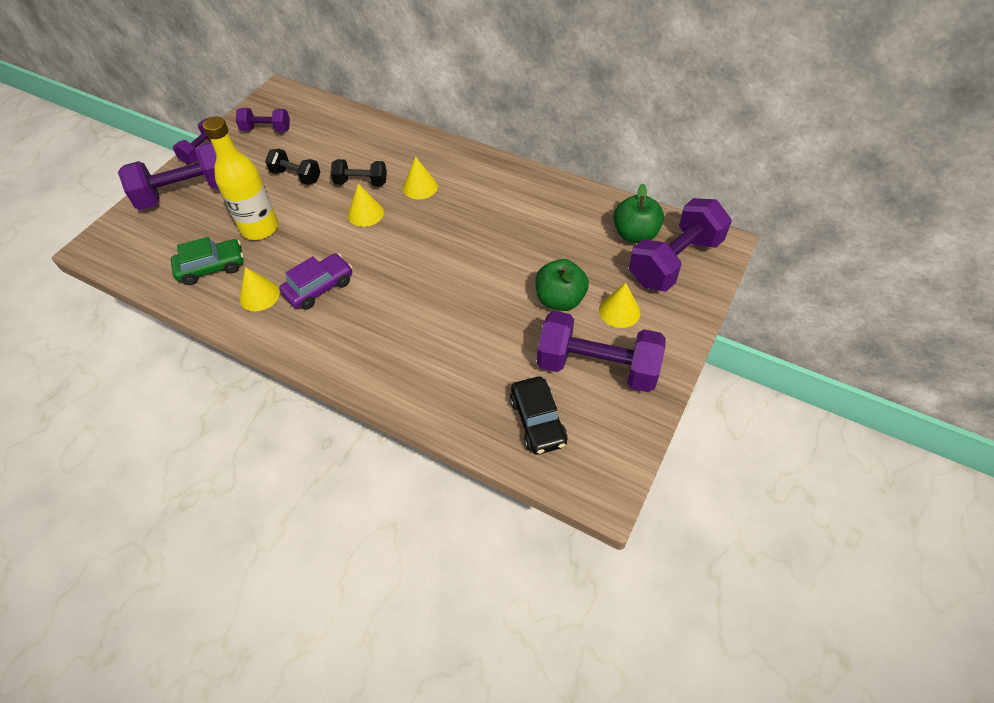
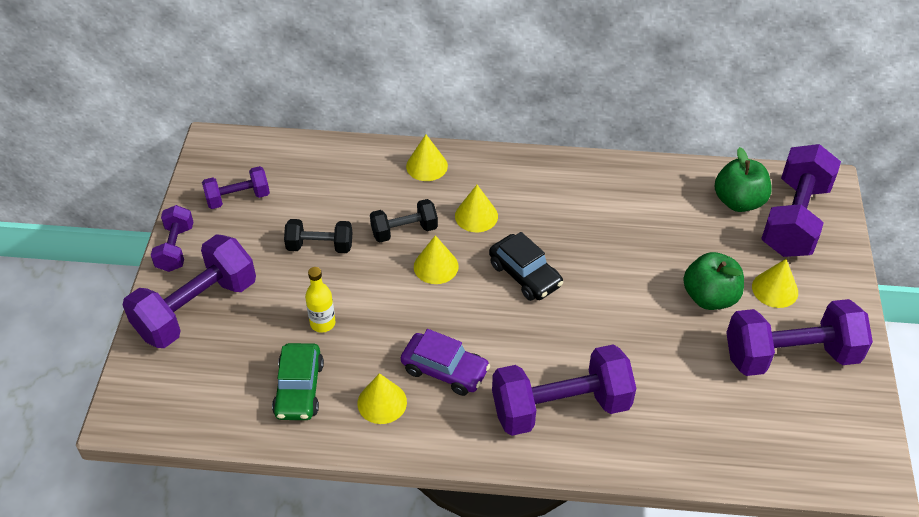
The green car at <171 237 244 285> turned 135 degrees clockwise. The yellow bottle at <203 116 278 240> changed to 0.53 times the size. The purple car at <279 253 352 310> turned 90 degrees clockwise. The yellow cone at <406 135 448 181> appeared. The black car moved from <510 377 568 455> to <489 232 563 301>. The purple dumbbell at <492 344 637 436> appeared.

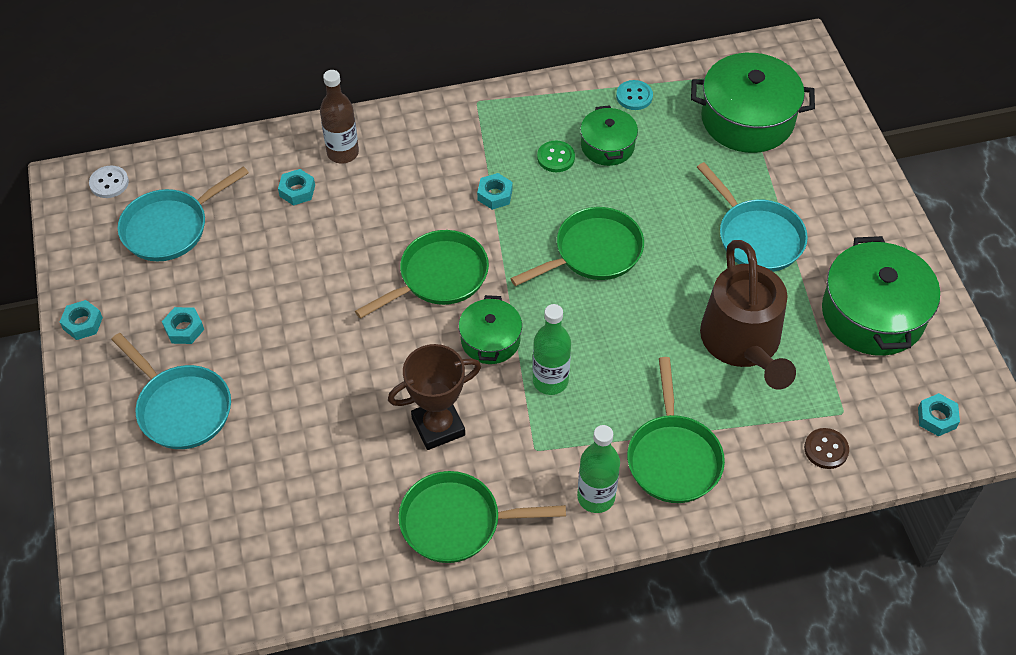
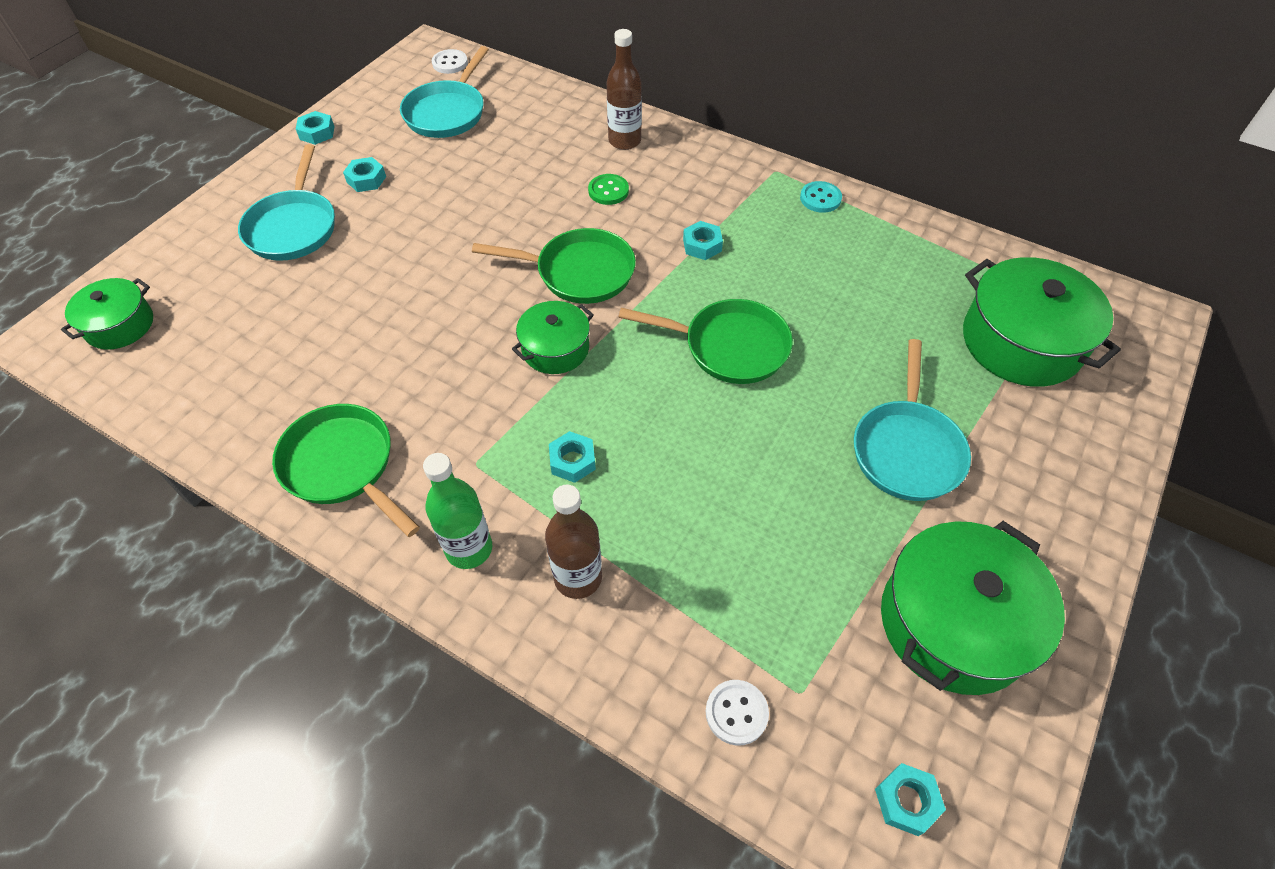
The green pot moved from <580 105 638 166> to <61 278 153 350>. The turquoise pan at <118 166 249 261> turned 75 degrees counterclockwise. The green pan at <627 357 725 503> was replaced by the brown bottle at <545 484 602 599>. The turquoise nut moved from <278 169 315 206> to <549 431 596 483>. The green button moved from <537 141 575 172> to <588 174 629 205>. The brown button at <804 428 849 469> became the white button at <706 680 769 746>. The turquoise button moved from <616 80 653 110> to <800 181 842 213>. The brown trophy at <388 344 481 450> disappeared. The green bottle at <533 304 571 395> disappeared. The brown watering can at <700 240 796 389> disappeared.

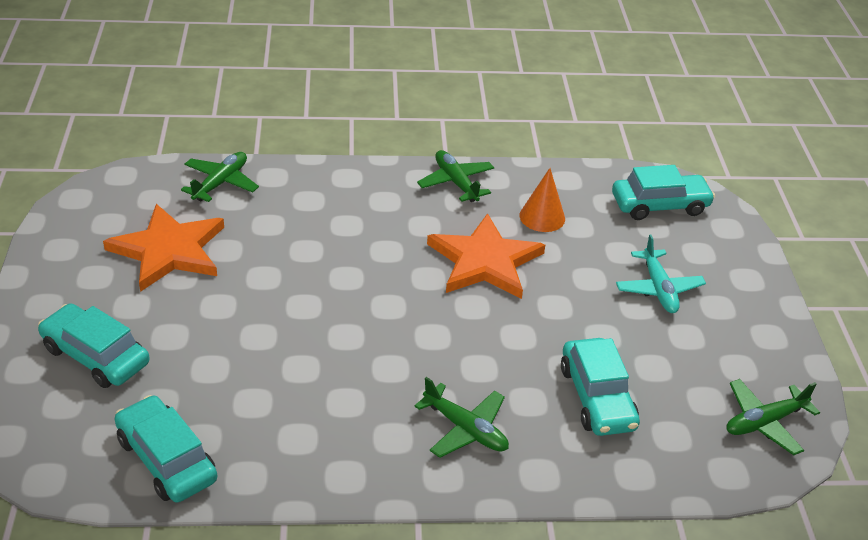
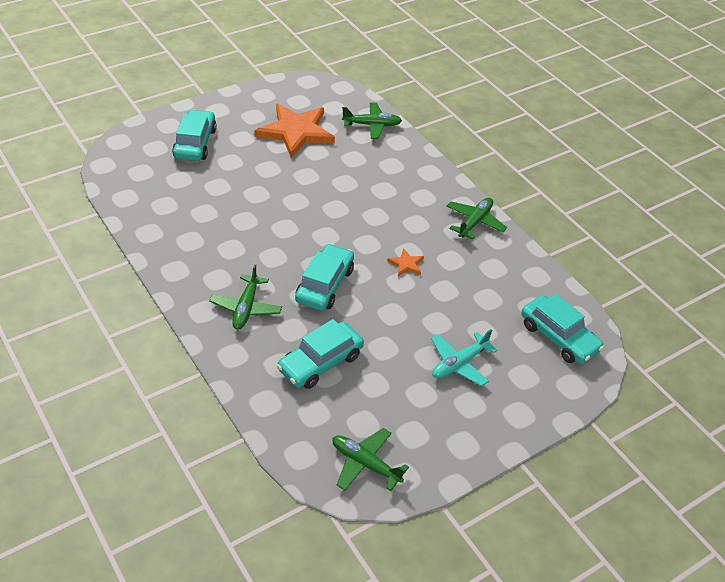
The turquoise car moved from <114 395 217 502> to <295 244 354 311>. The orange star at <427 213 545 299> changed to 0.41 times the size. The orange cone at <520 168 565 232> disappeared.

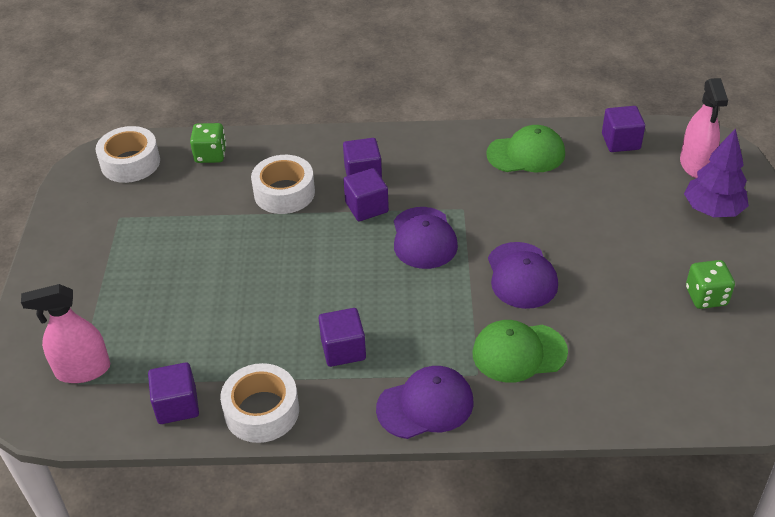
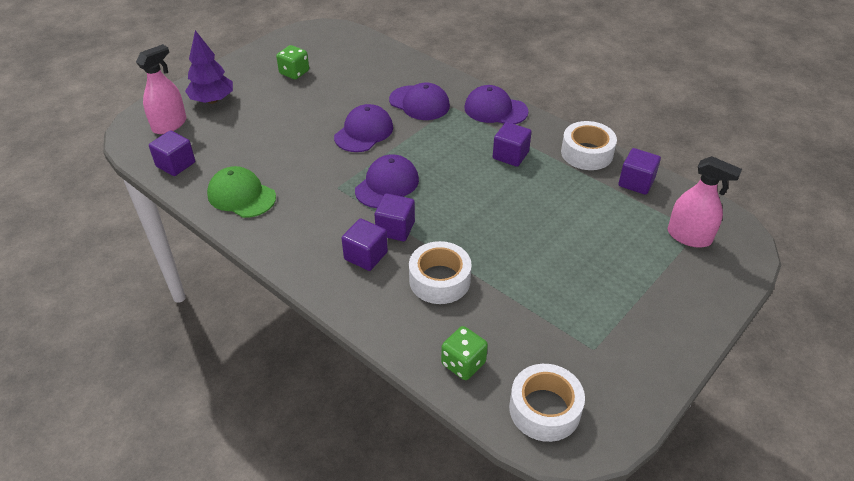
The green cap at <472 320 568 383> became the purple cap at <389 82 450 120>.

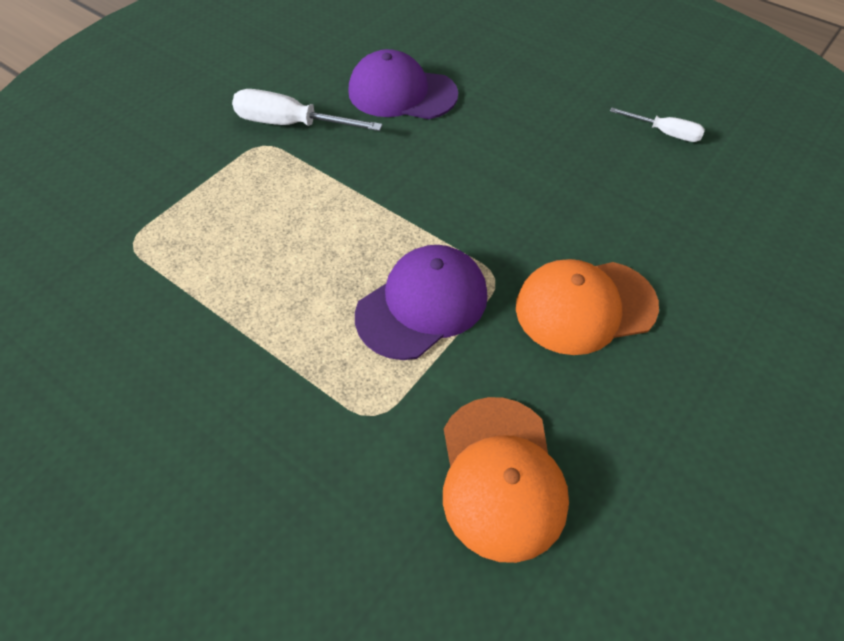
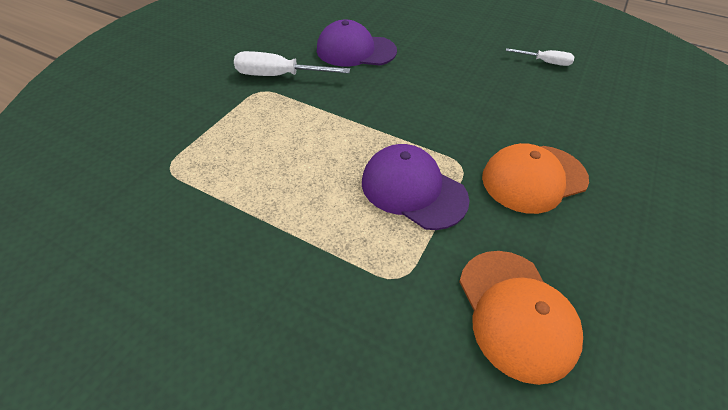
The purple cap at <355 245 488 360> turned 90 degrees counterclockwise.

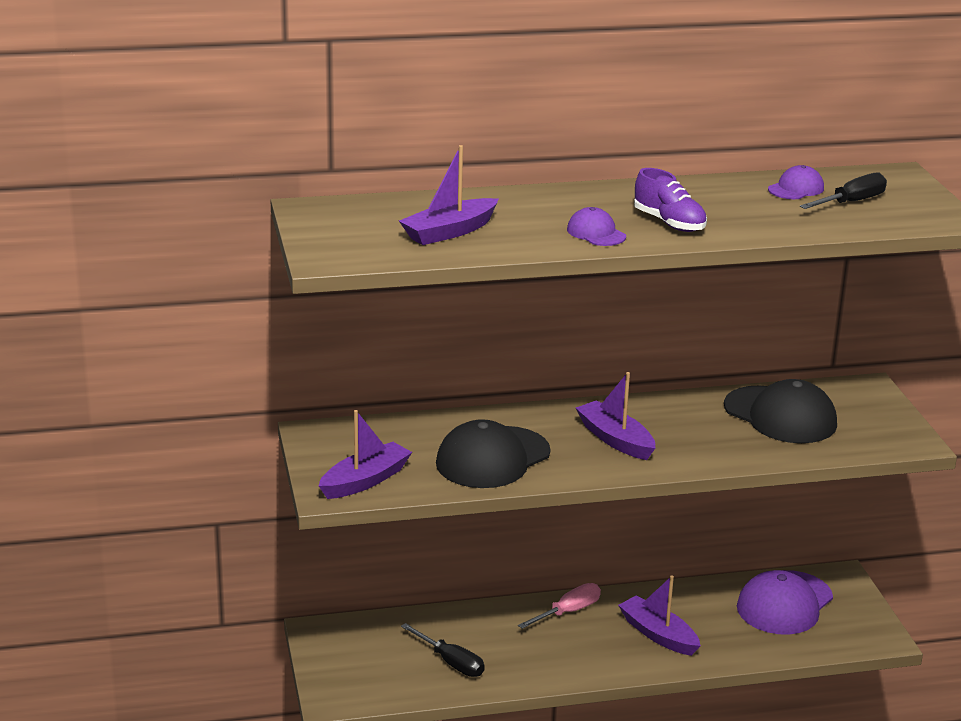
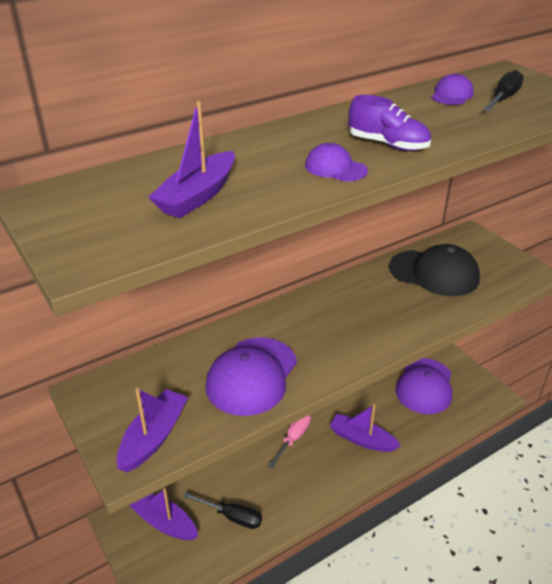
The purple boat moved from <576 372 655 460> to <129 488 198 540>. The black cap at <436 419 551 488> became the purple cap at <205 337 297 416>.

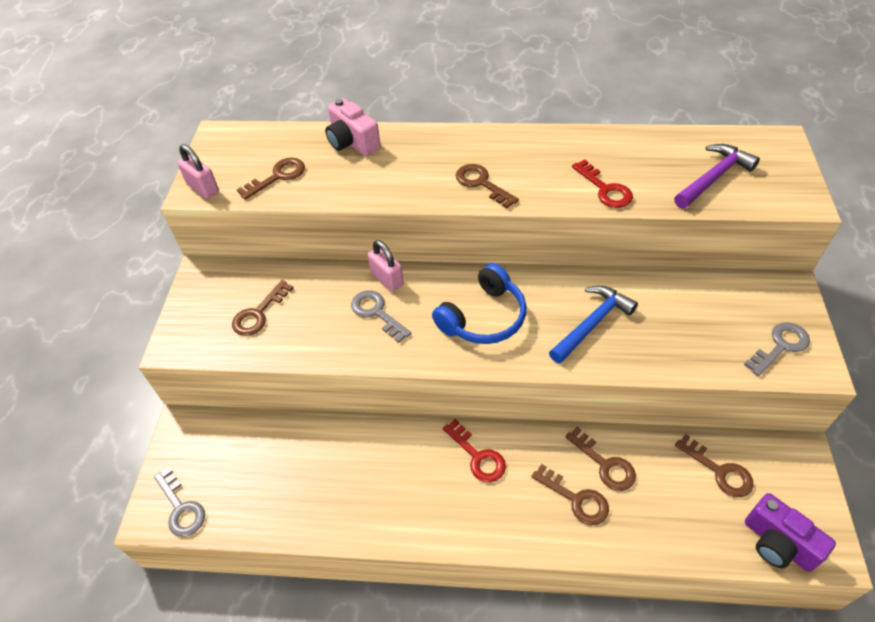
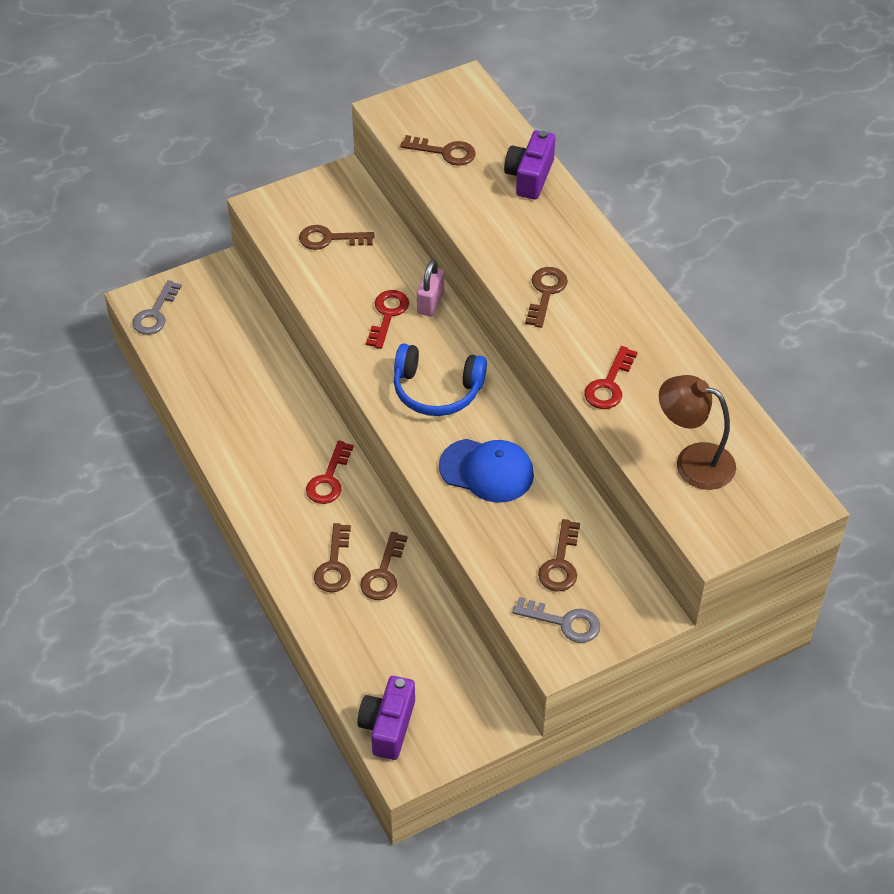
The grey key at <351 290 411 343> became the red key at <366 290 409 349>. The blue hammer at <549 286 638 364> was replaced by the blue cap at <439 439 534 503>. The pink camera at <325 98 381 156> became the purple camera at <504 130 555 200>. The brown key moved from <675 434 754 497> to <538 519 580 591>. The purple hammer at <674 144 760 209> was replaced by the brown lamp at <659 375 736 490>. The pink padlock at <177 144 219 199> disappeared.

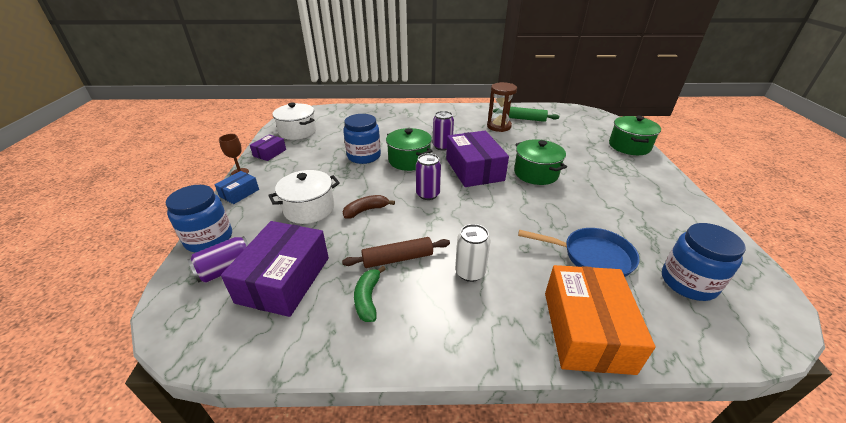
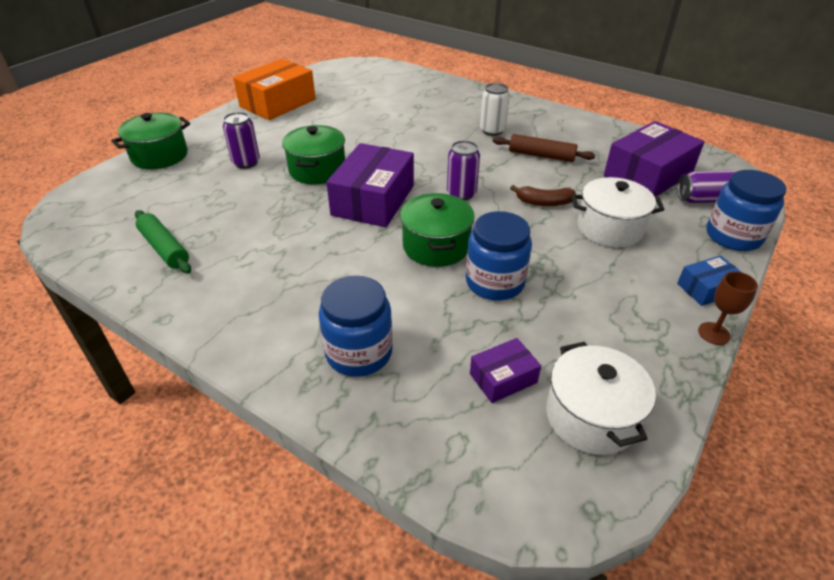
The purple can moved from <433 111 454 151> to <223 112 260 169>. The orange box moved from <545 265 655 375> to <233 59 316 120>. The blue jar moved from <662 223 746 301> to <319 276 393 377>. The purple box moved from <250 134 286 161> to <470 338 541 403>. The green banana at <354 266 385 322> disappeared. The brown hourglass at <487 82 517 132> disappeared. The blue pan at <518 228 640 277> disappeared.

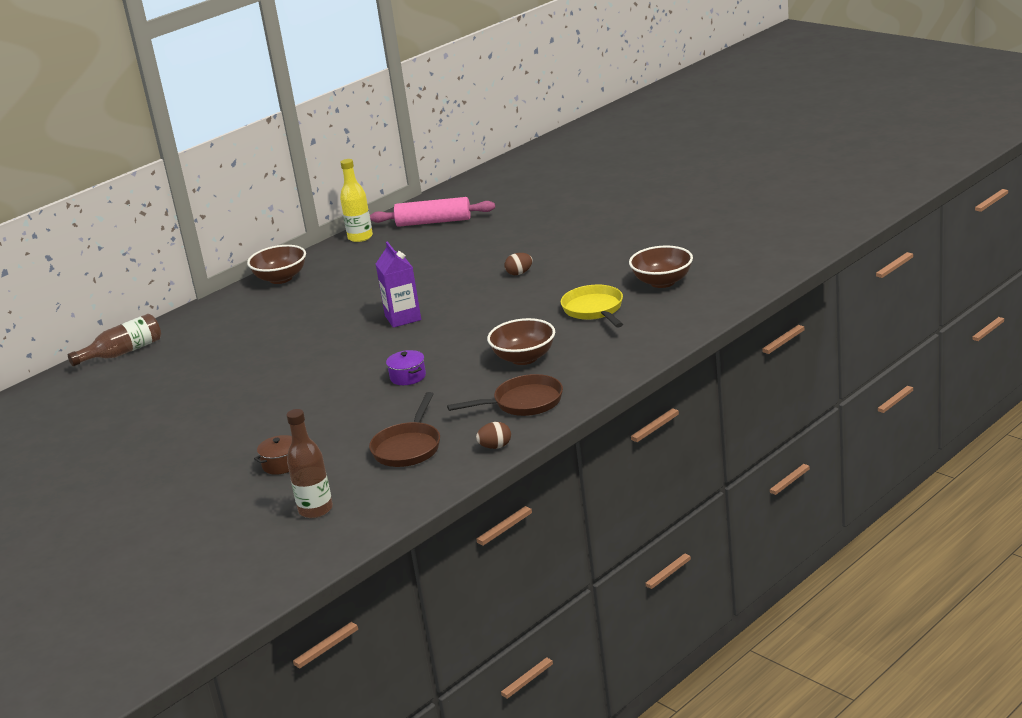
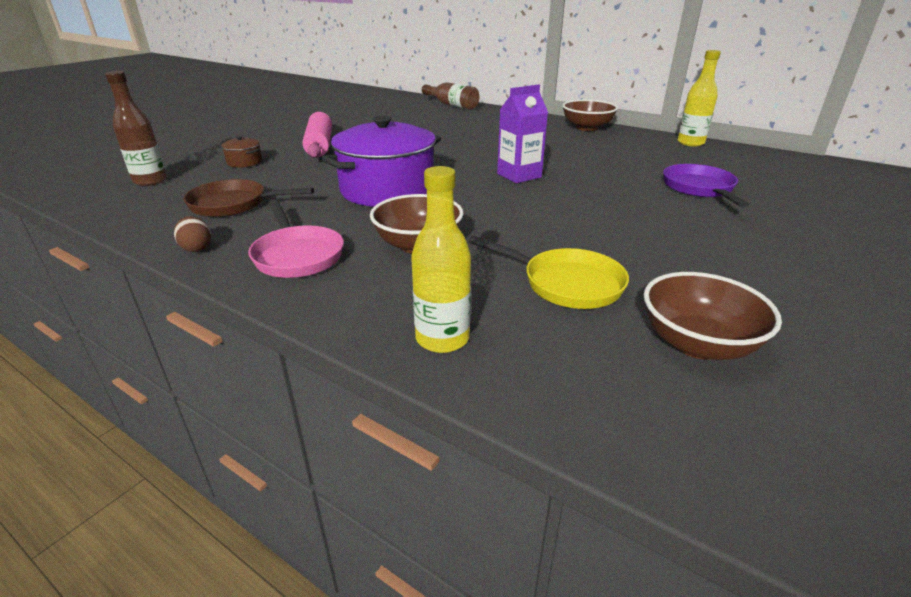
The brown pan at <447 374 563 416> became the pink pan at <248 199 344 278>. The pink rolling pin moved from <370 197 495 227> to <302 112 332 158>. The purple pot at <386 350 426 385> changed to 2.42 times the size. The yellow bottle at <411 166 471 353> appeared. The yellow pan at <561 285 623 328> turned 60 degrees clockwise. The purple pan at <663 164 749 207> appeared. The brown egg at <505 253 533 275> disappeared.

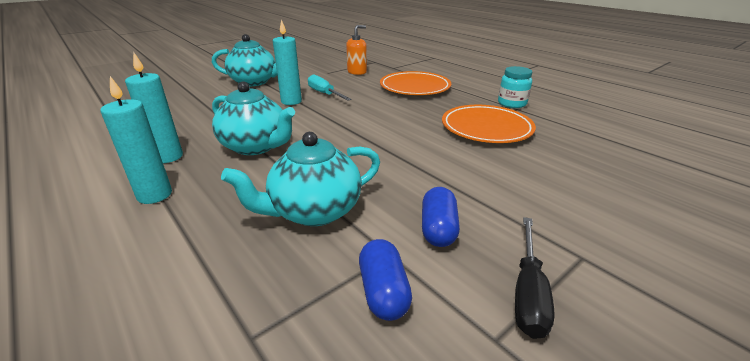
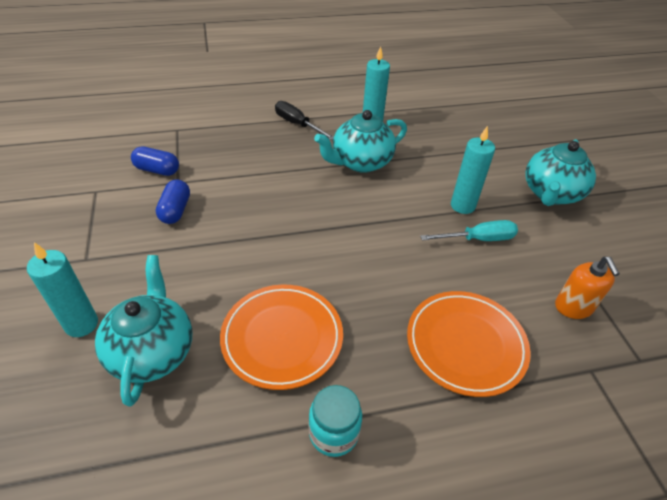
The turquoise candle moved from <100 76 172 204> to <27 242 98 337>. The turquoise teapot moved from <221 132 380 226> to <95 255 192 406>. The blue capsule at <422 187 460 247> turned 60 degrees clockwise. The black screwdriver moved from <515 217 555 339> to <275 101 334 140>.

